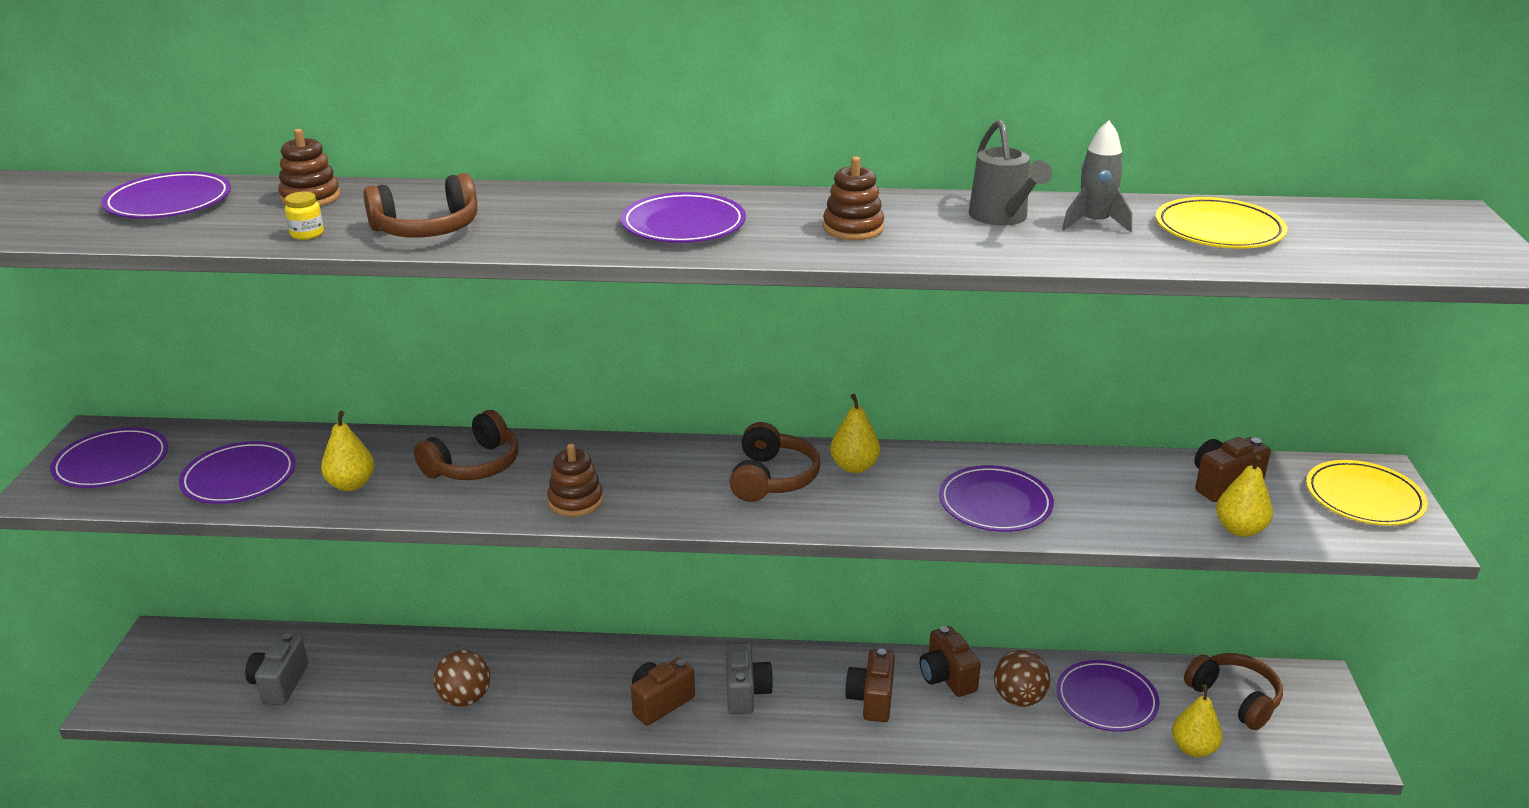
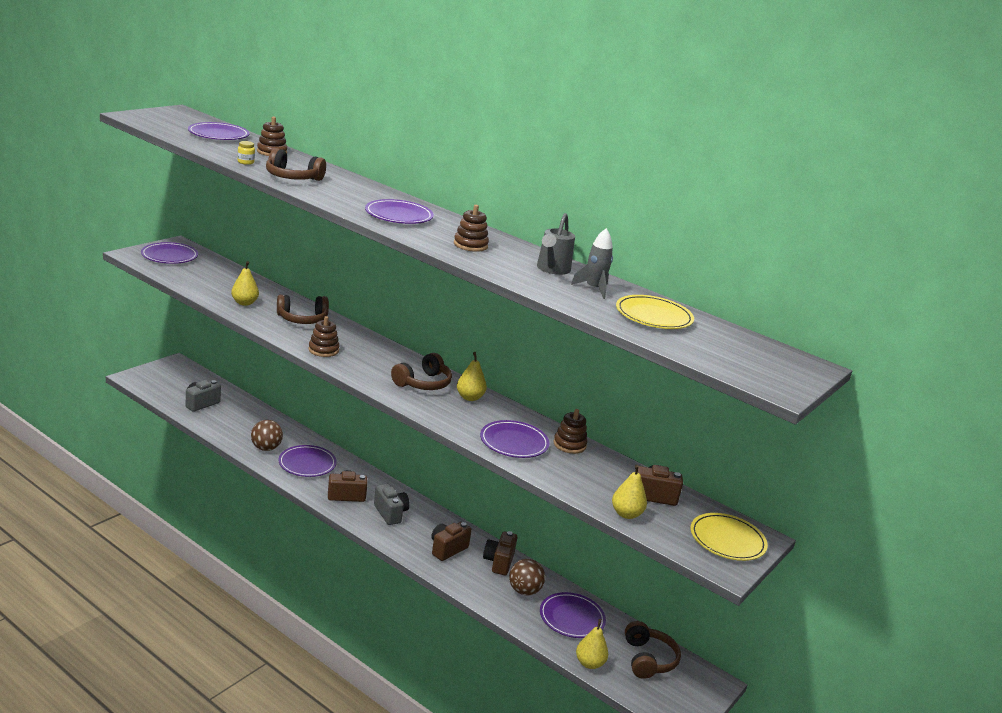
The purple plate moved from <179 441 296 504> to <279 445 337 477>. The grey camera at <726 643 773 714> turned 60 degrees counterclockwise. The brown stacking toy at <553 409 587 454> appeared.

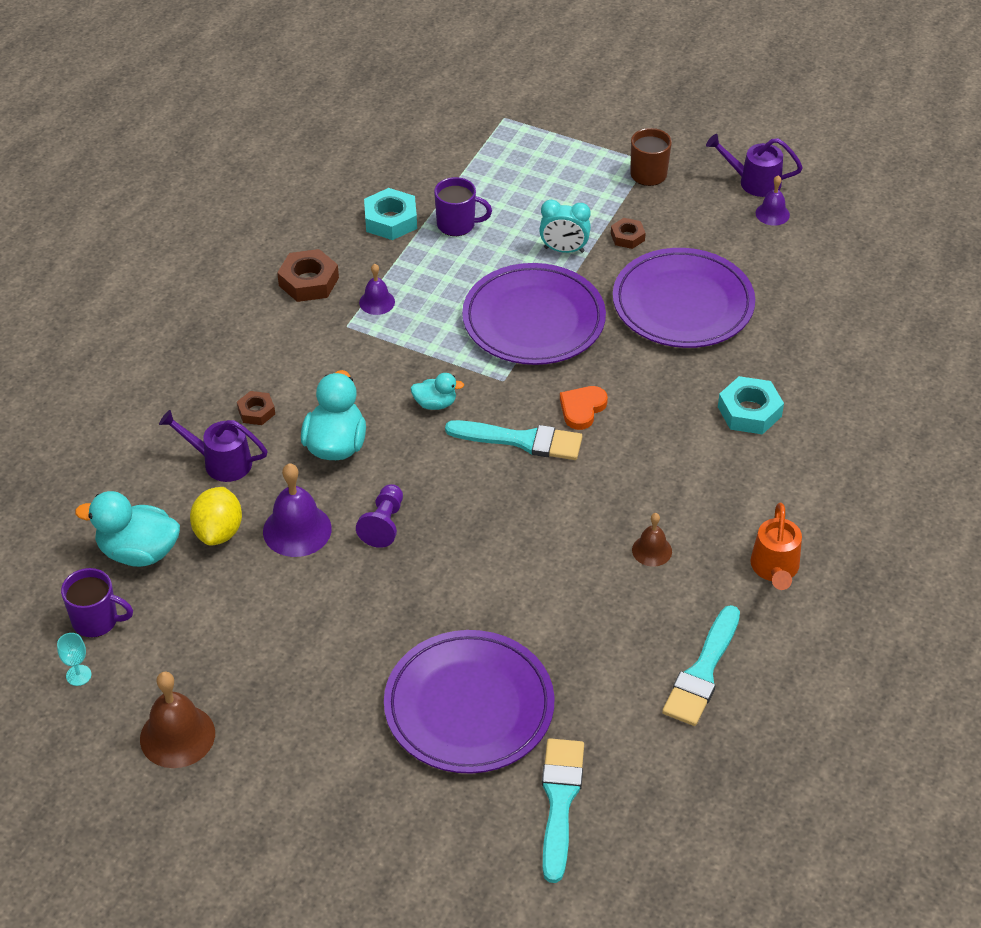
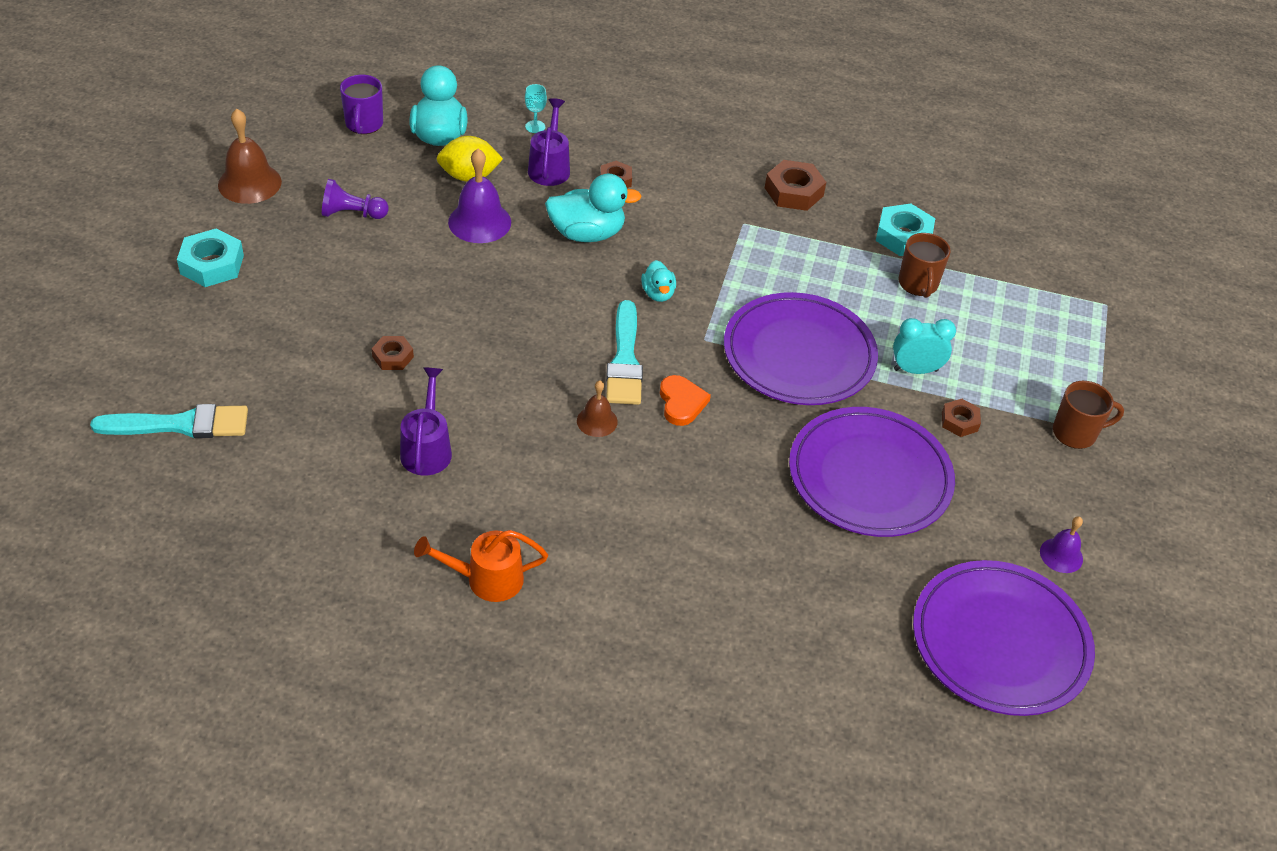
The turquoise nut moved from <718 376 784 434> to <177 229 244 287>. The purple pawn moved from <356 484 403 548> to <322 179 389 219>. The brown nut at <372 336 414 370> appeared. The purple watering can moved from <706 134 803 197> to <400 367 452 476>. The turquoise goblet moved from <57 633 91 686> to <525 84 547 133>. The brown bell moved from <632 513 672 567> to <577 381 618 437>. The orange heart at <560 386 608 430> turned 60 degrees clockwise. The turquoise clock at <539 200 591 253> turned 90 degrees clockwise. The purple mug at <434 177 492 236> became the brown mug at <899 233 951 298>. The purple plate moved from <384 630 555 774> to <913 560 1095 716>. The purple bell at <359 264 395 315> disappeared. The turquoise brush at <662 605 740 726> disappeared.

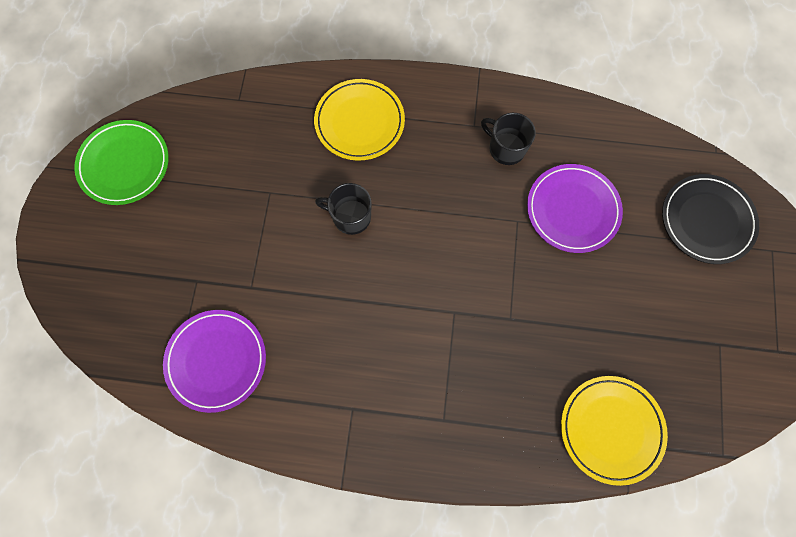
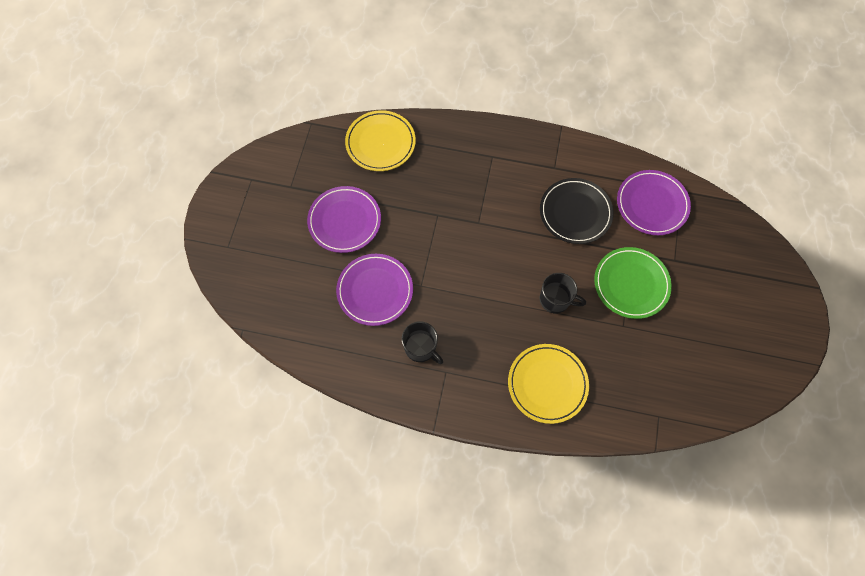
The purple plate at <307 186 381 253> appeared. The black plate moved from <662 174 759 264> to <540 178 614 244>. The green plate moved from <74 120 169 205> to <594 247 672 319>.

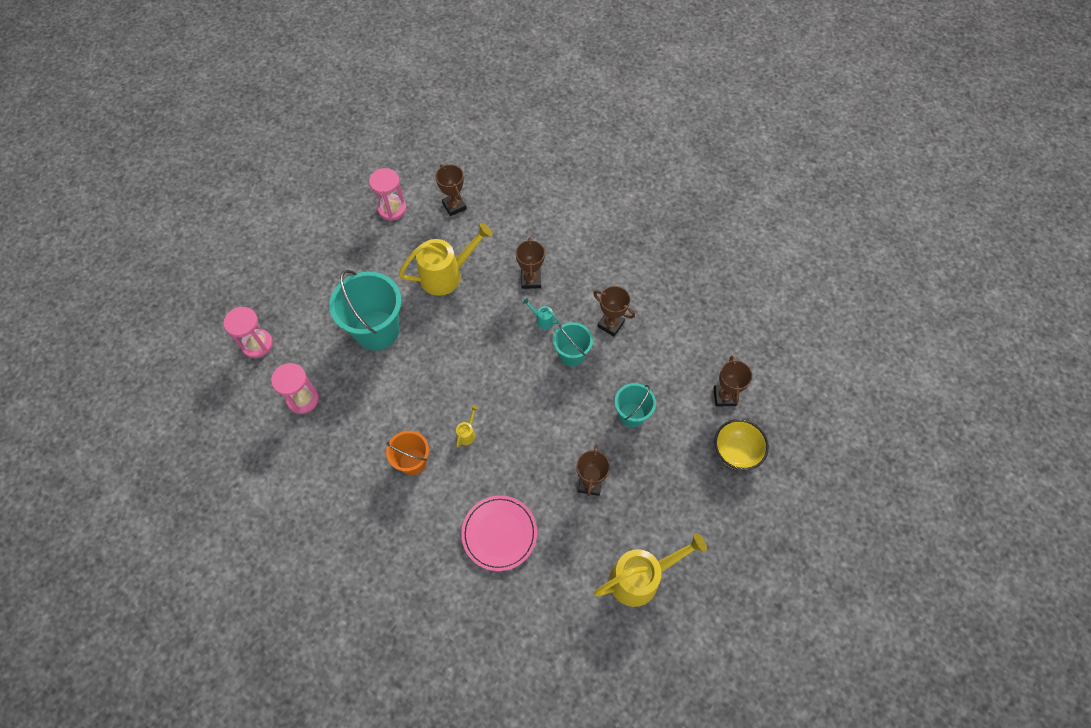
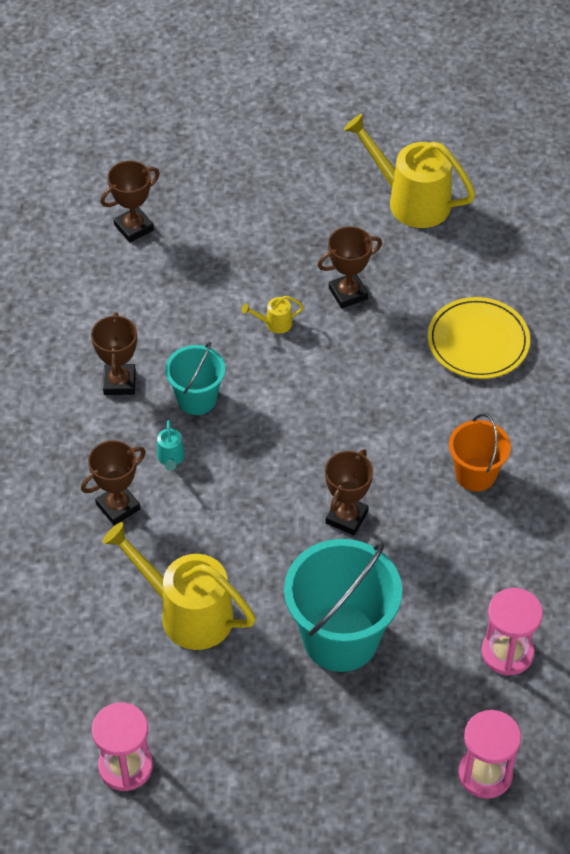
The yellow watering can moved from <456 406 478 447> to <241 296 303 333>. The brown trophy moved from <435 164 467 216> to <325 449 373 535>. The pink plate at <461 495 537 571> became the yellow plate at <428 297 530 379>. The turquoise bucket at <615 383 656 428> disappeared. The yellow bowl at <714 419 769 470> disappeared.

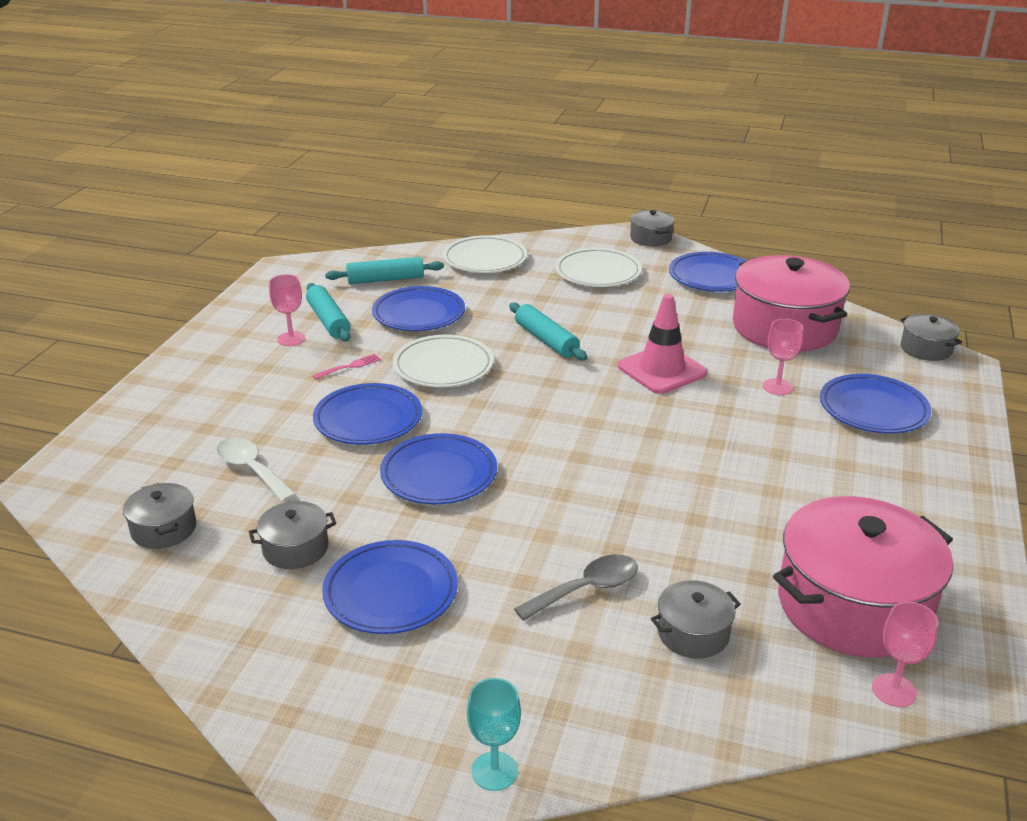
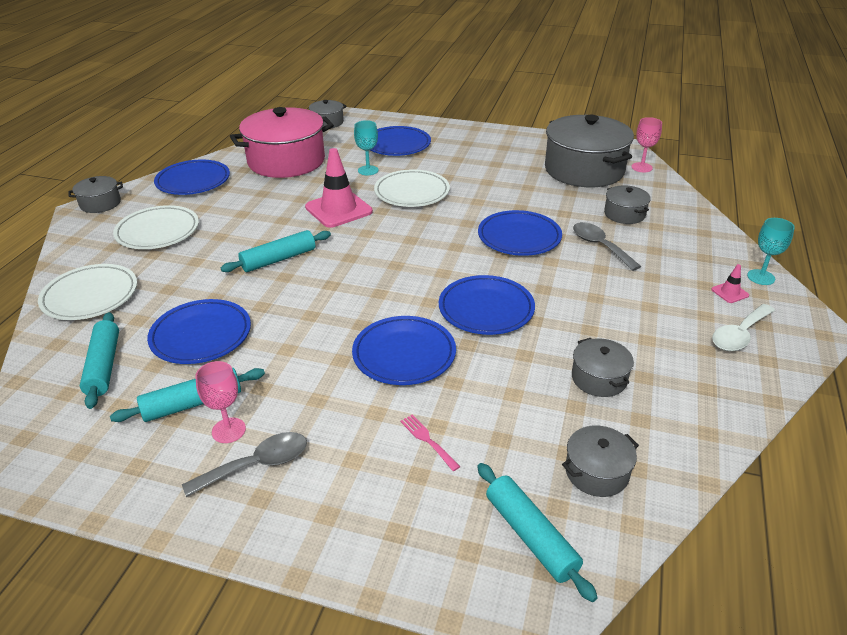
The grey spoon at <182 432 307 497> appeared. The pink goblet at <763 319 803 395> became the turquoise goblet at <354 120 379 175>. The white plate moved from <393 335 494 387> to <374 170 450 207>. The pink fork moved from <313 354 381 380> to <400 414 460 471>. The turquoise rolling pin at <477 463 598 602> appeared. The blue plate moved from <322 540 458 634> to <478 210 562 256>. The pink pot at <773 496 953 658> became the grey pot at <545 115 634 187>. The pink traffic cone at <711 264 749 303> appeared. The white spoon moved from <216 438 296 502> to <712 304 775 351>.

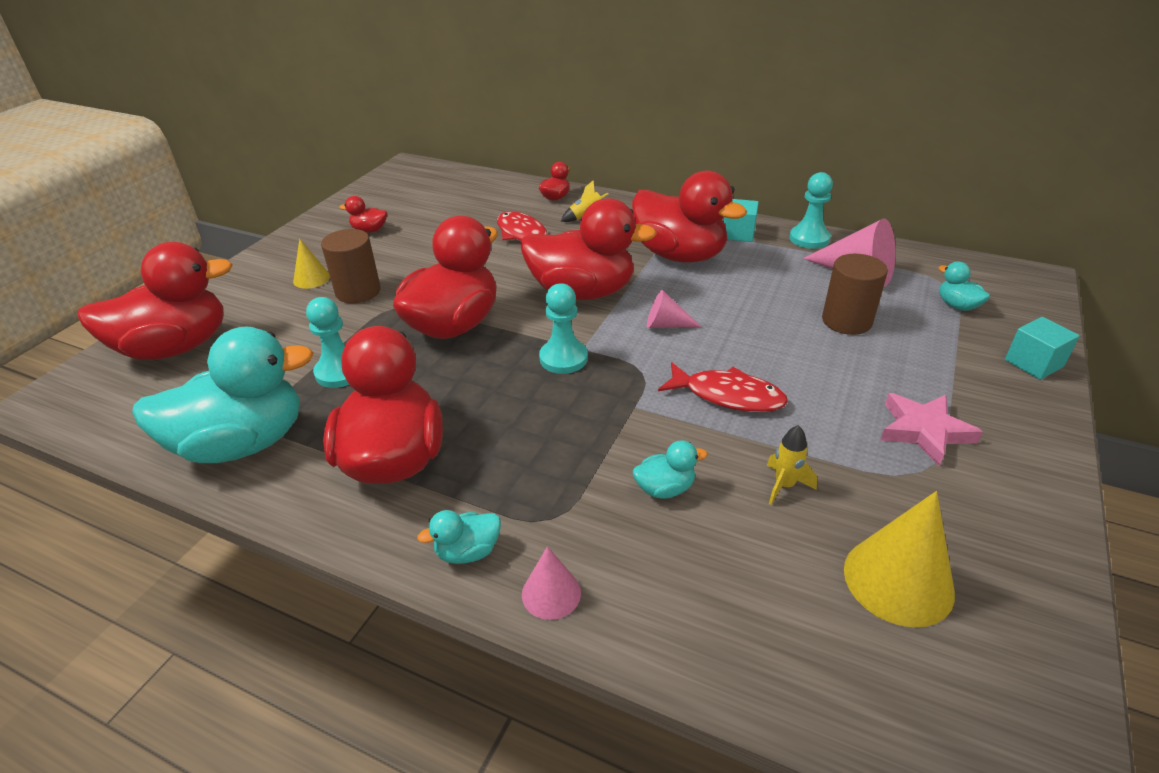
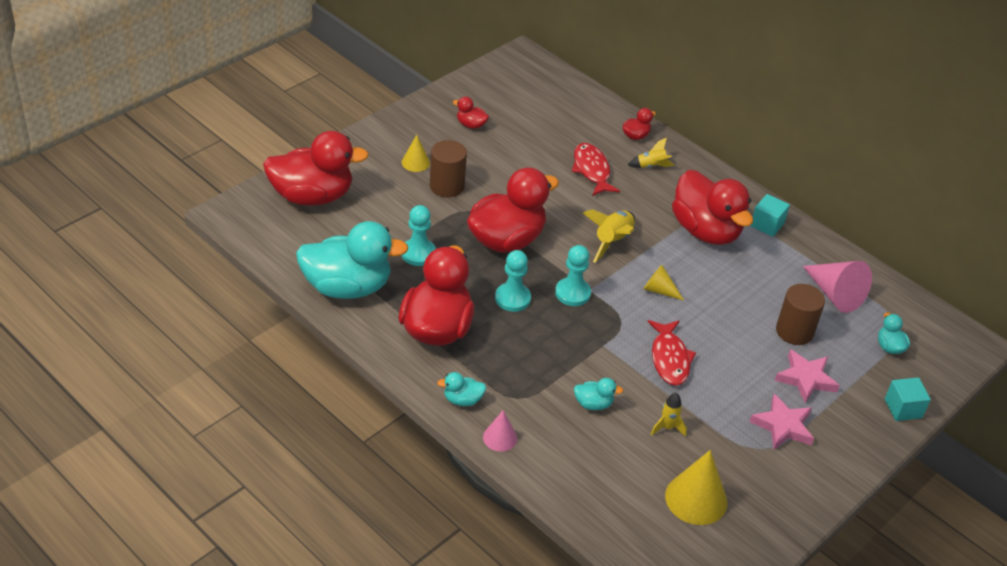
The turquoise pawn moved from <789 172 833 249> to <495 250 531 312>. The red duck at <520 198 657 300> was replaced by the yellow rocket at <583 209 635 263>. The pink cone at <647 290 701 328> became the yellow cone at <644 265 684 300>. The red fish at <658 362 788 412> turned 45 degrees clockwise. The pink star at <775 349 840 403> appeared.

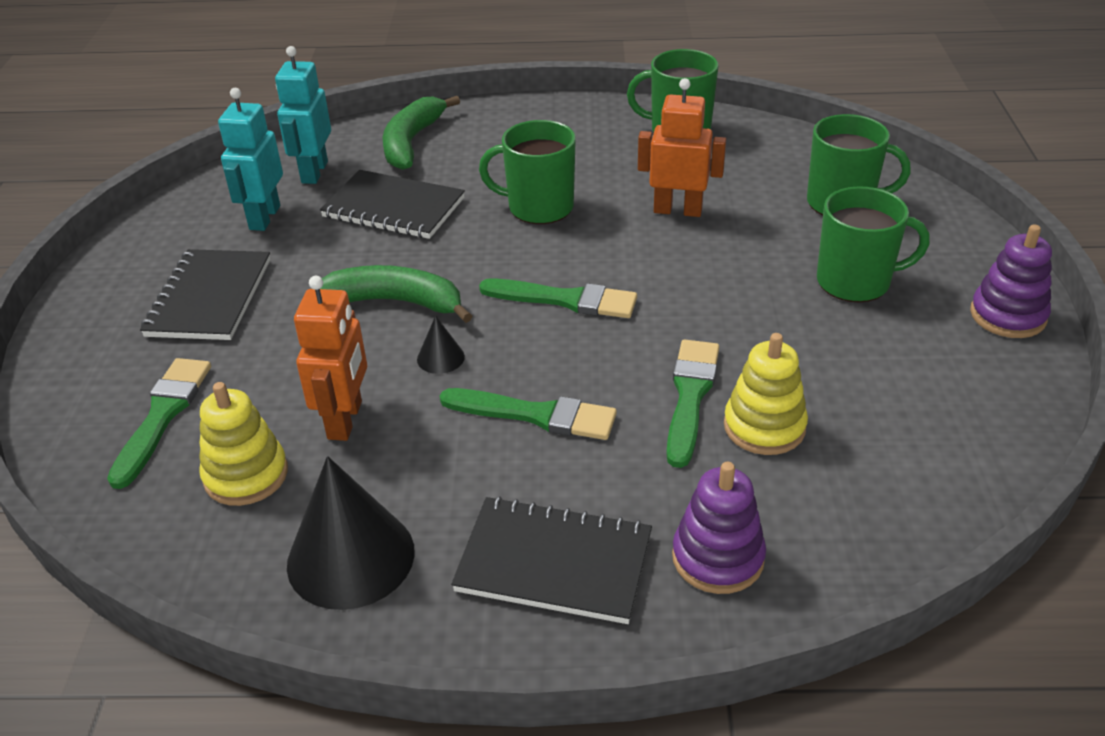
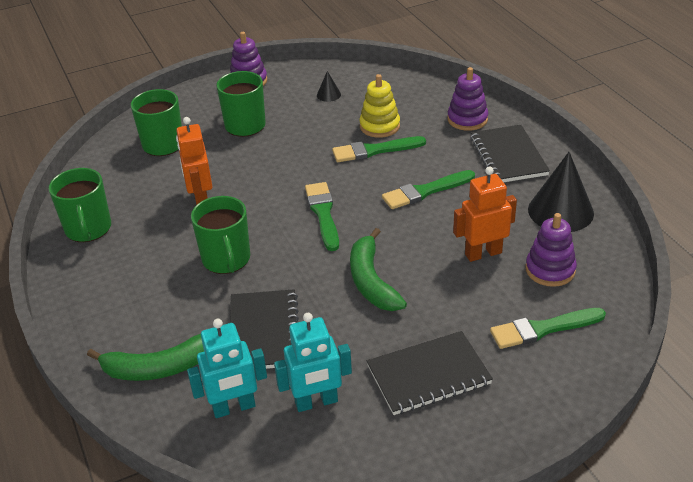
The black cone moved from <417 316 465 374> to <317 71 341 102>. The green brush at <439 388 617 440> turned 105 degrees counterclockwise. The yellow stacking toy at <199 382 288 506> became the purple stacking toy at <526 213 577 287>.

